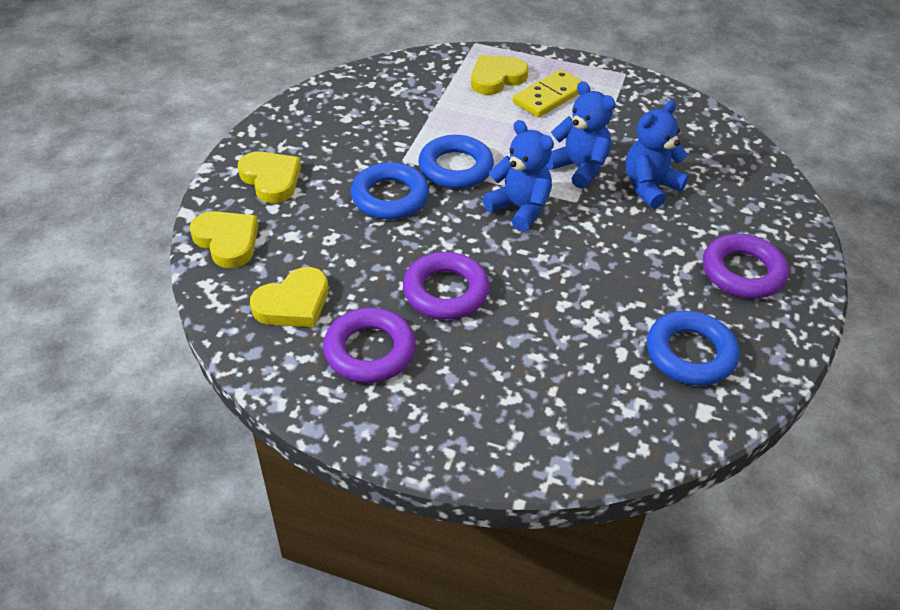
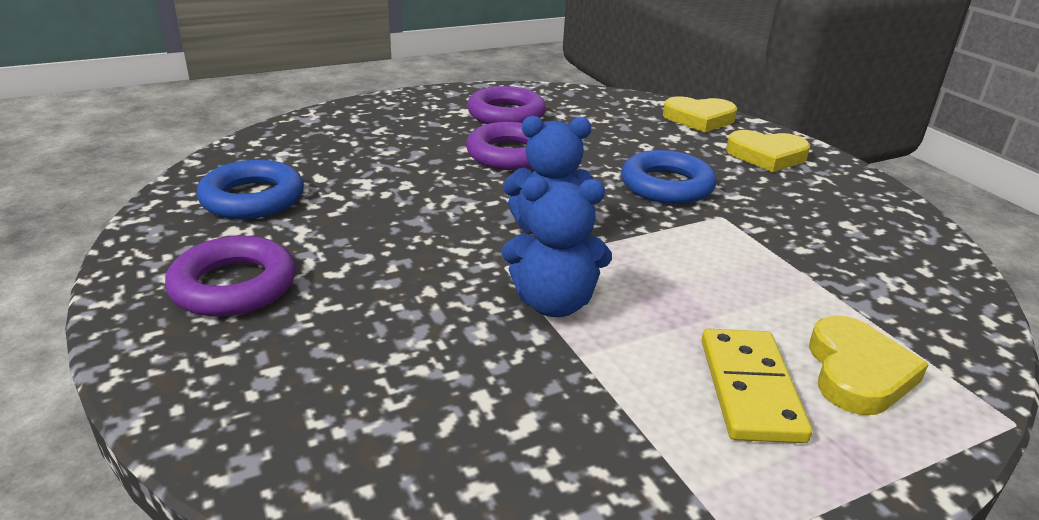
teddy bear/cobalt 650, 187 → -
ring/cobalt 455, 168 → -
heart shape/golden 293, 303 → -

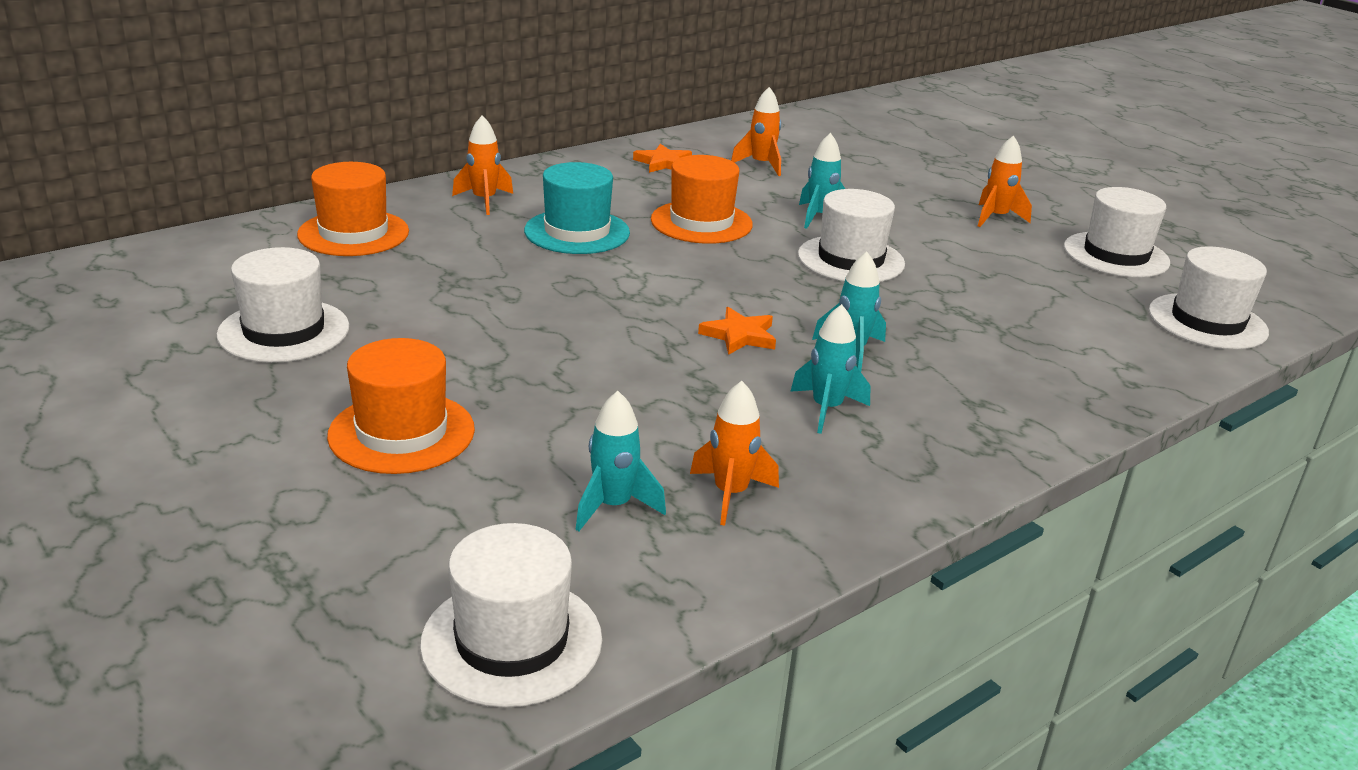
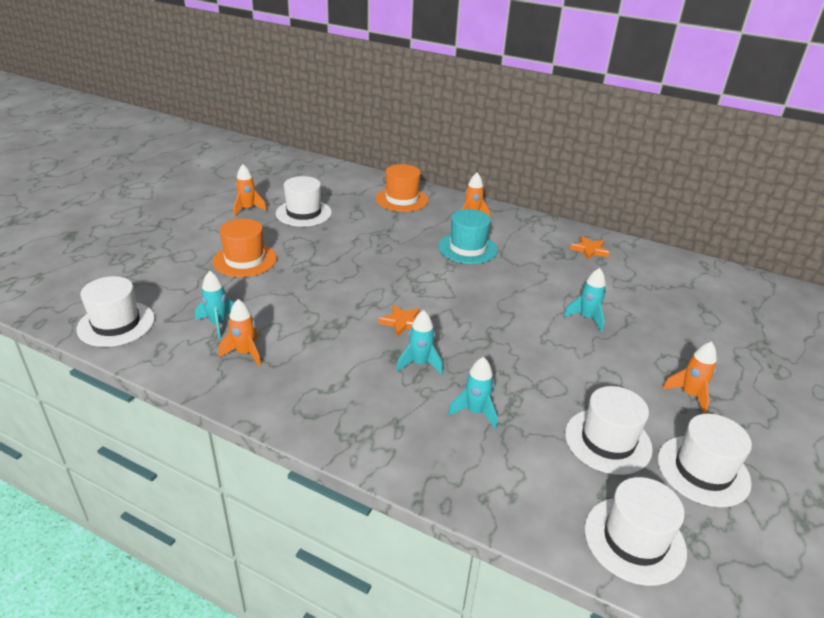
spaceship/bright orange 761, 165 → spaceship/bright orange 248, 209, move
top hat/bright orange 701, 222 → -
top hat/pure white 851, 259 → top hat/pure white 608, 441, move
spaceship/teal 826, 409 → spaceship/teal 475, 412, move

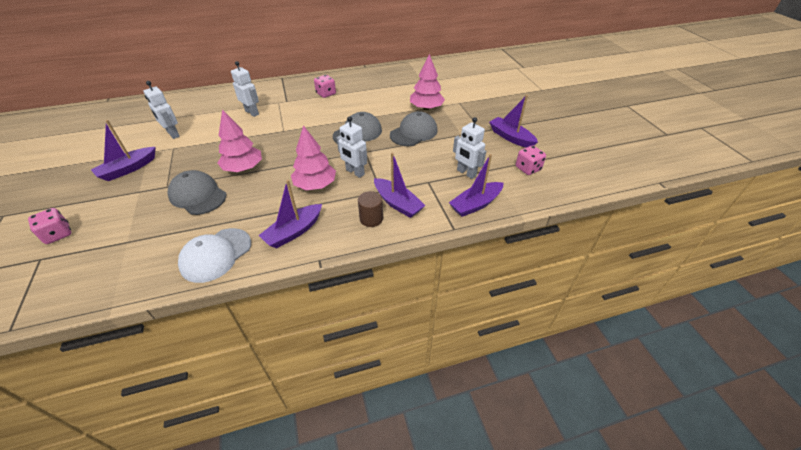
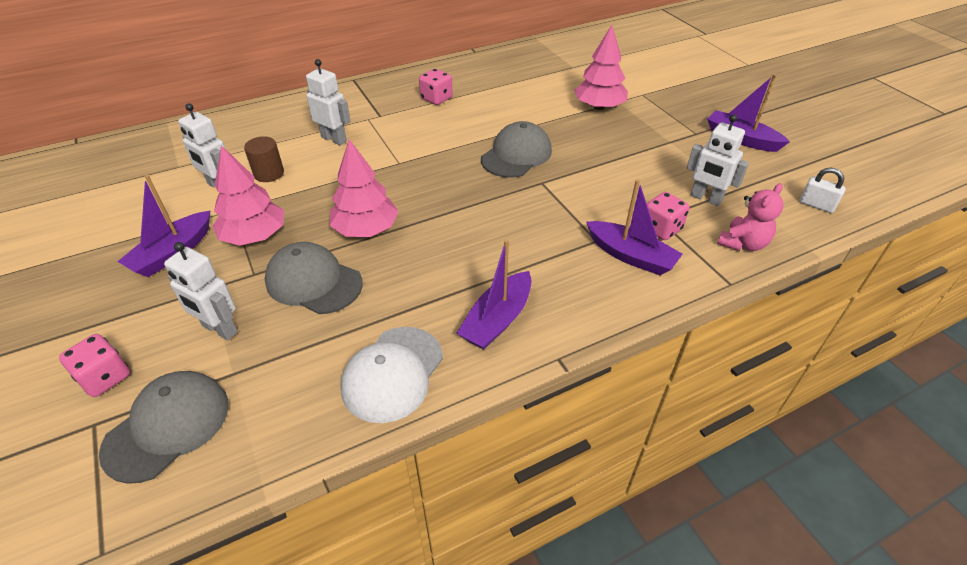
peaked cap/grey 413, 132 → peaked cap/grey 167, 426, move
robot figure/pure white 355, 172 → robot figure/pure white 219, 329, move
toy tree/pink 315, 185 → toy tree/pink 254, 236, move
die/pink 528, 168 → die/pink 661, 229, move
sailboat/royal purple 475, 204 → teddy bear/pink 743, 243
solid cylinder/dark brown 371, 219 → solid cylinder/dark brown 269, 173, move
- → padlock/pure white 816, 205

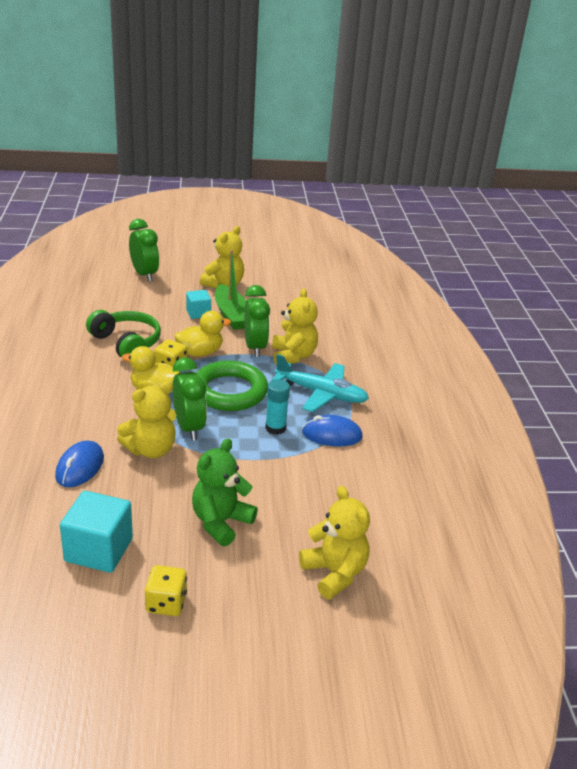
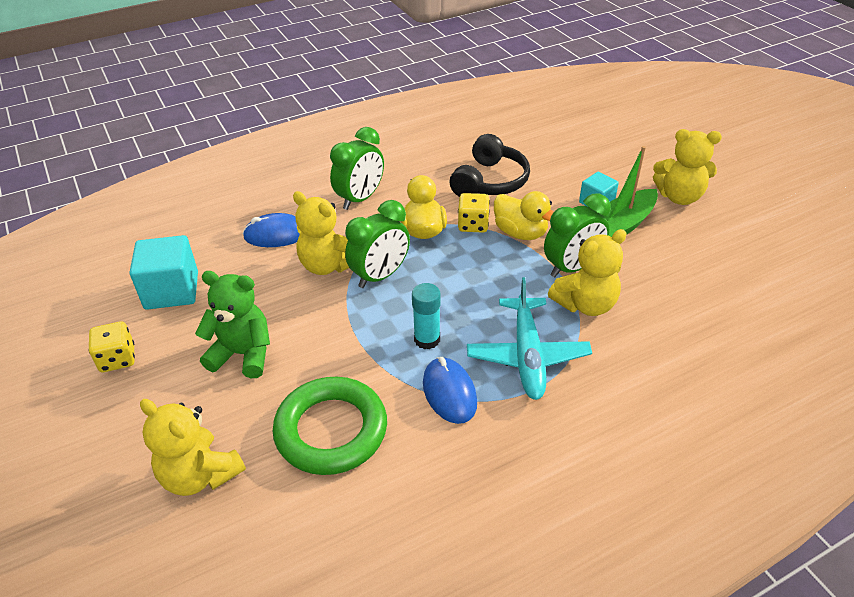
alarm clock/leaf-green 144, 275 → alarm clock/leaf-green 360, 199, move
over-ear headphones/leaf-green 126, 343 → over-ear headphones/black 490, 181
ring/leaf-green 229, 391 → ring/leaf-green 331, 430, move
teddy bear/golden 334, 573 → teddy bear/golden 200, 475, 90 degrees clockwise

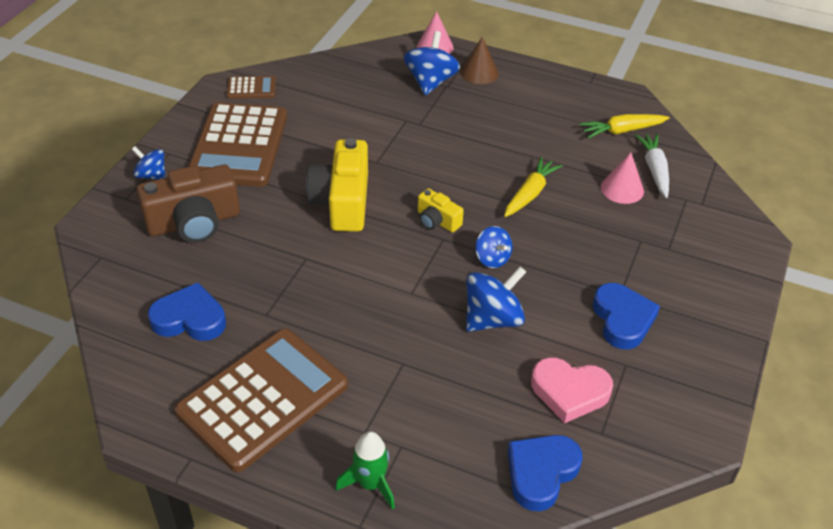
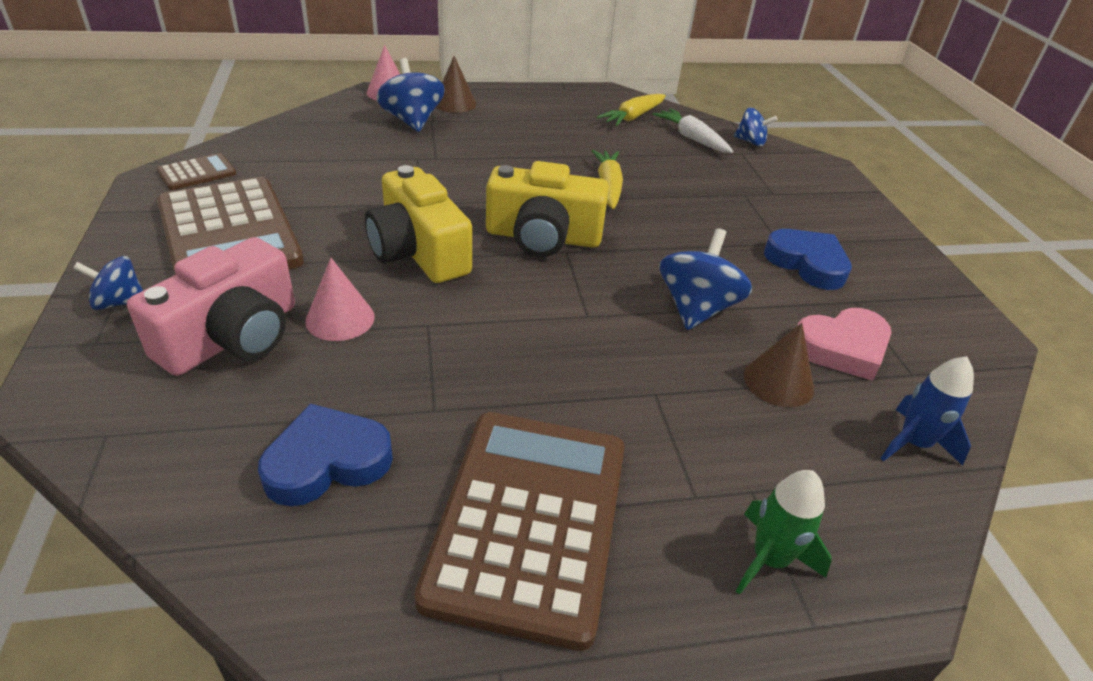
solid cone/pink 622, 189 → solid cone/pink 340, 318, move
compact camera/dark brown 194, 222 → compact camera/pink 233, 337
compact camera/golden 437, 221 → compact camera/golden 543, 237, x1.94
toy top/cobalt 492, 258 → toy top/cobalt 750, 142, move
heart shape/cobalt 541, 473 → spaceship/cobalt 913, 443
- → solid cone/dark brown 778, 382

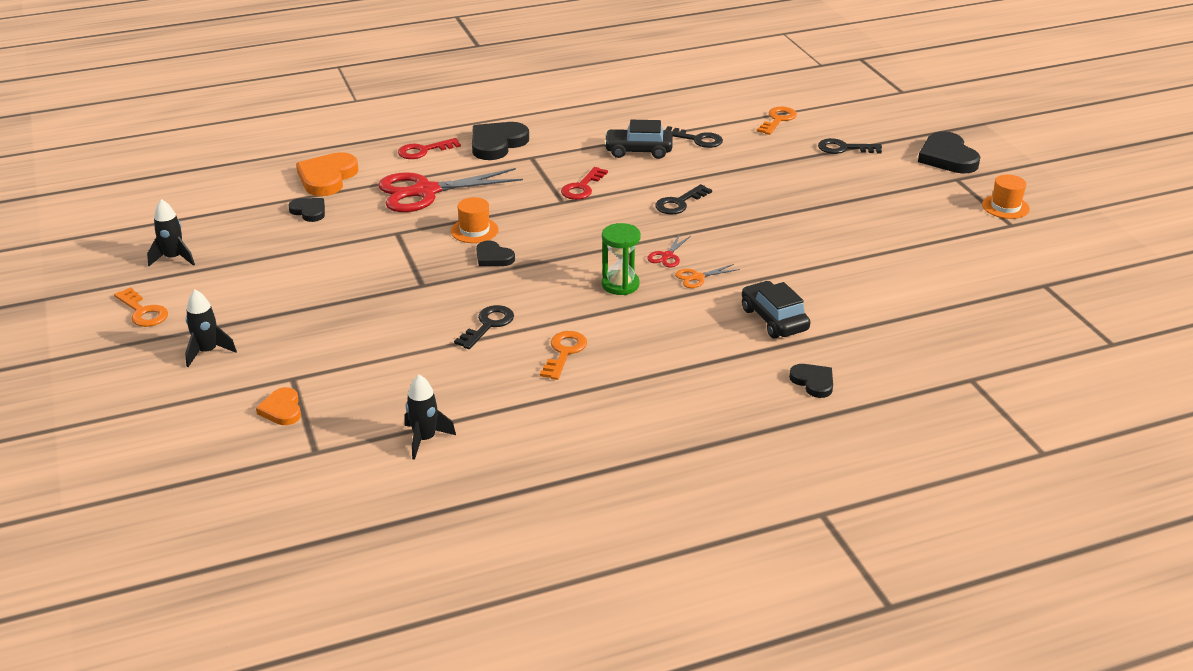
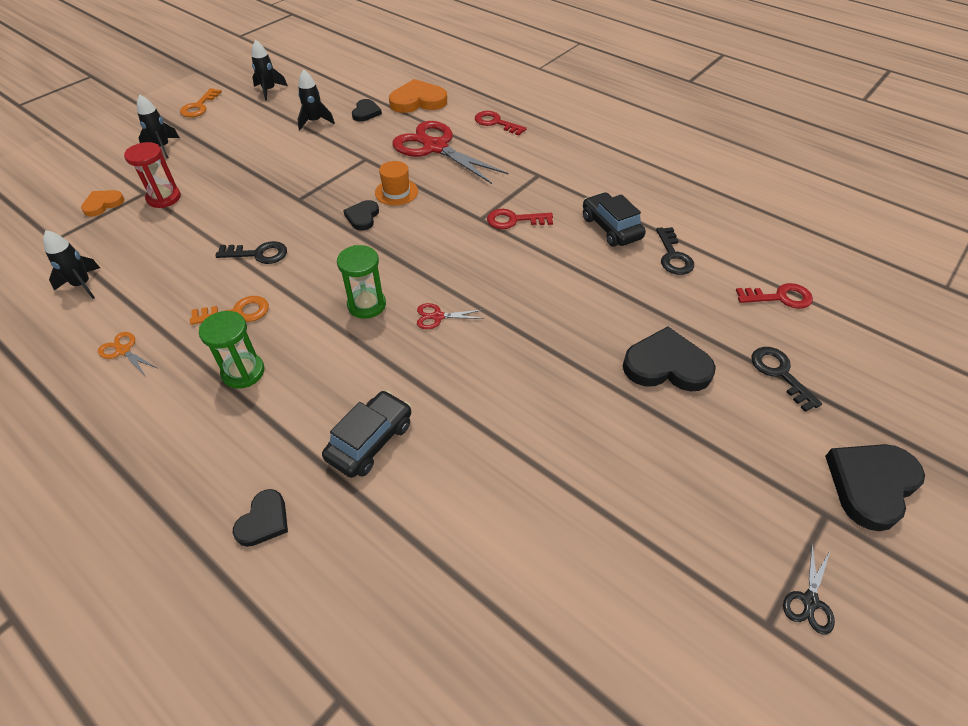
key/bright orange 778, 120 → key/crimson 780, 297
heart shape/black 497, 144 → heart shape/black 666, 365, move
top hat/bright orange 1005, 207 → shears/black 810, 601
key/black 679, 203 → -
shears/bright orange 697, 277 → shears/bright orange 123, 351, move
- → spaceship/black 315, 121
- → sand timer/crimson 164, 198
- → sand timer/leaf-green 243, 372

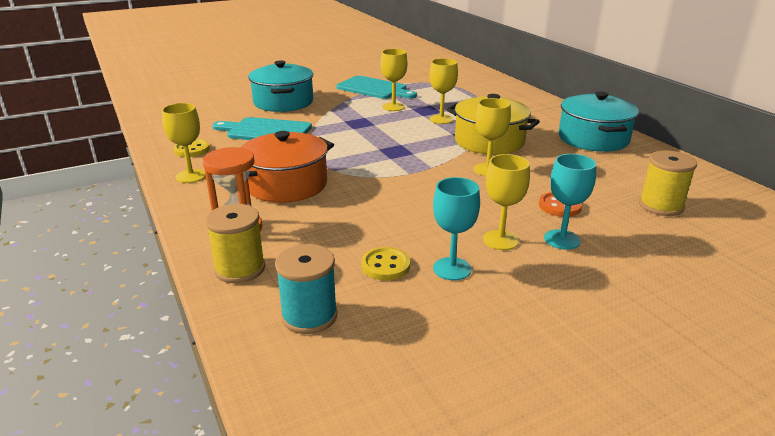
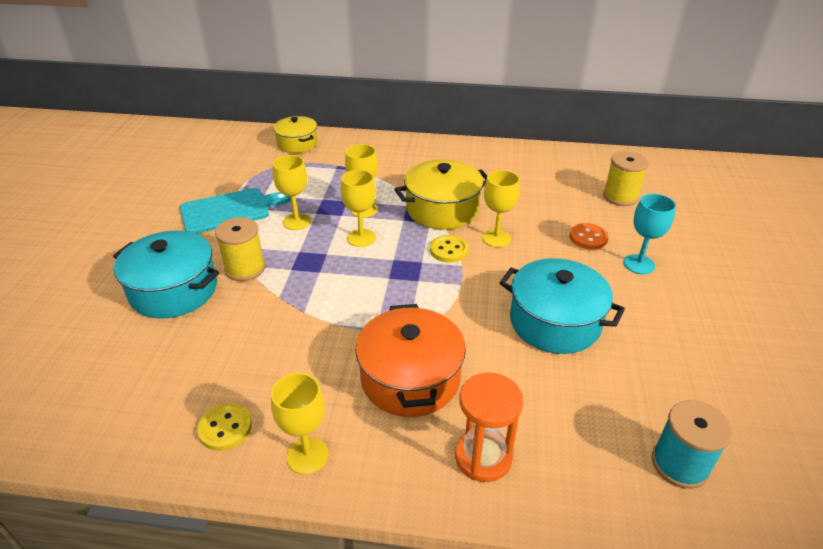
cooking pot/teal 593, 139 → cooking pot/teal 555, 322, move
chopping board/teal 266, 131 → -
wine glass/golden 500, 240 → wine glass/golden 361, 238, move
wine glass/teal 452, 269 → -
spool/golden 240, 269 → spool/golden 245, 268, move
sewing button/golden 385, 265 → sewing button/golden 449, 250, move
- → cooking pot/golden 297, 144

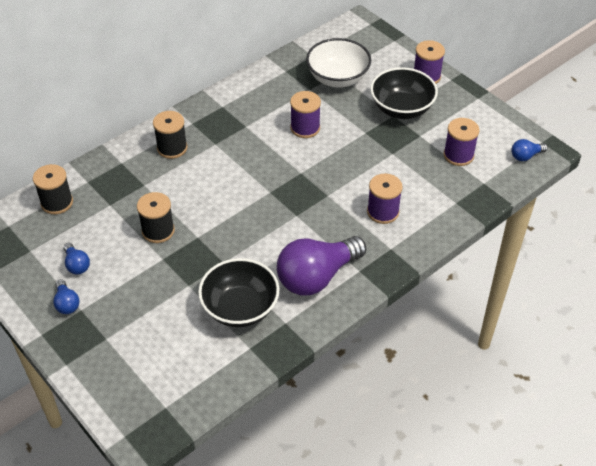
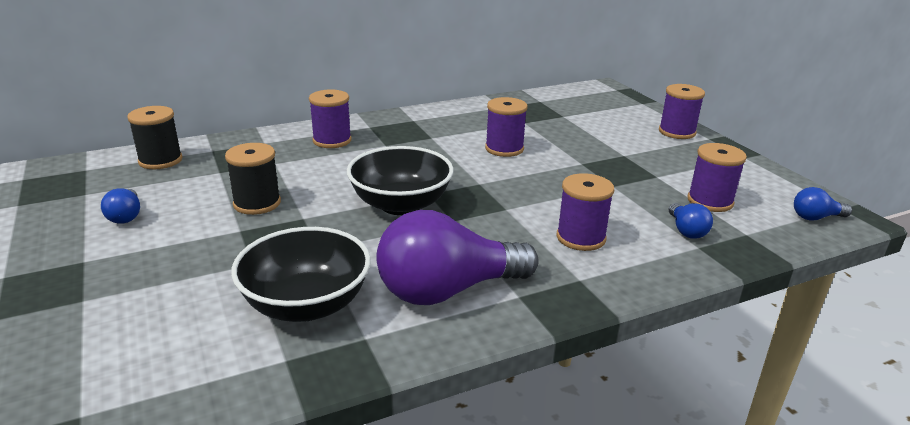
serving bowl/pure white 337, 78 → -
serving bowl/black 401, 109 → serving bowl/black 401, 204, move
spool/black 172, 148 → spool/royal purple 332, 140
bulb/cobalt 67, 303 → bulb/cobalt 686, 230, move

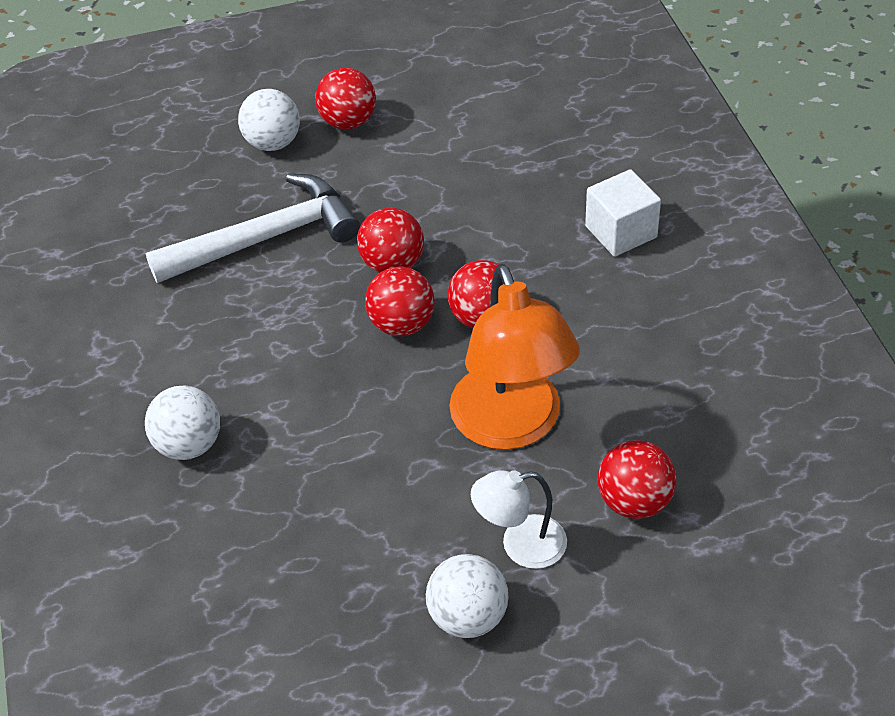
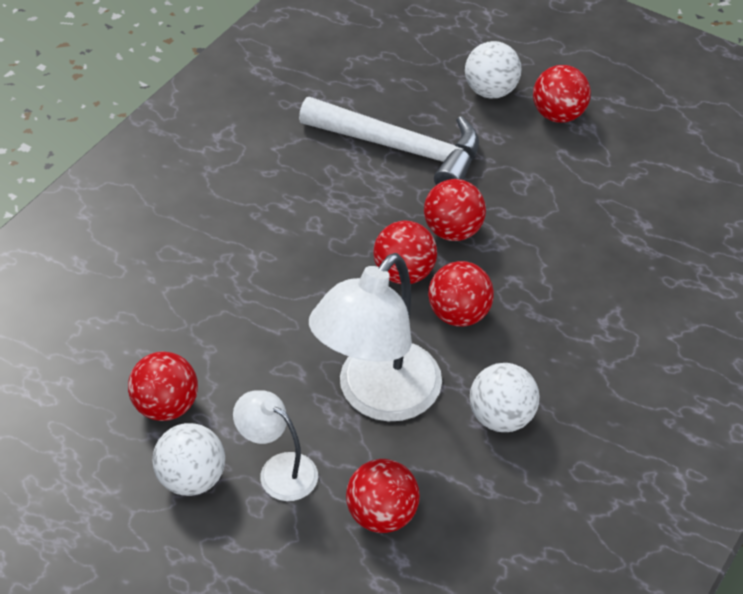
cube/pure white 621, 232 → -
reading lamp/bright orange 512, 426 → reading lamp/pure white 377, 396
play ball/pure white 189, 444 → play ball/pure white 501, 417, move
- → play ball/crimson 166, 406

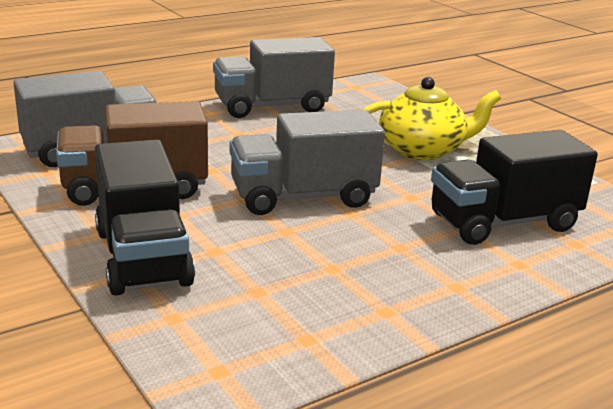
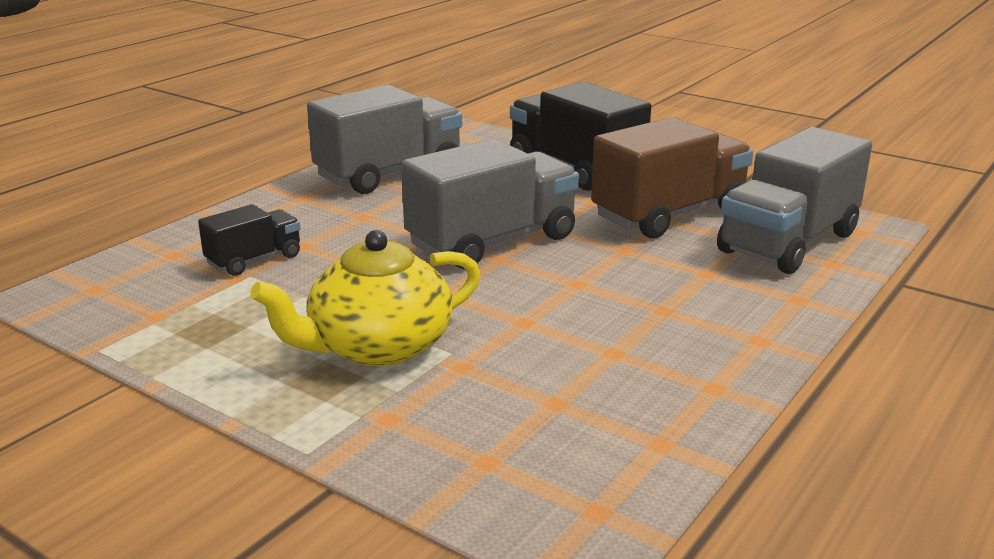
toy truck/grey 272, 107 → toy truck/grey 389, 173, move
toy truck/black 503, 223 → toy truck/black 254, 260, x0.53

